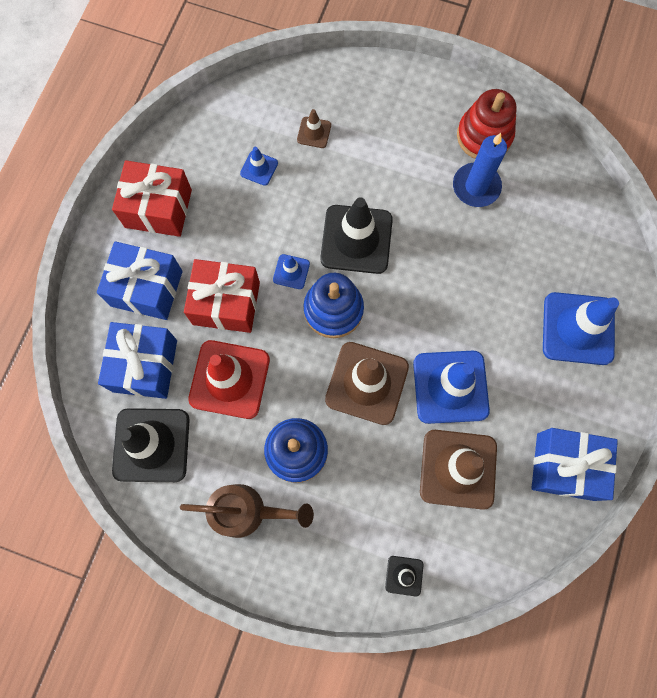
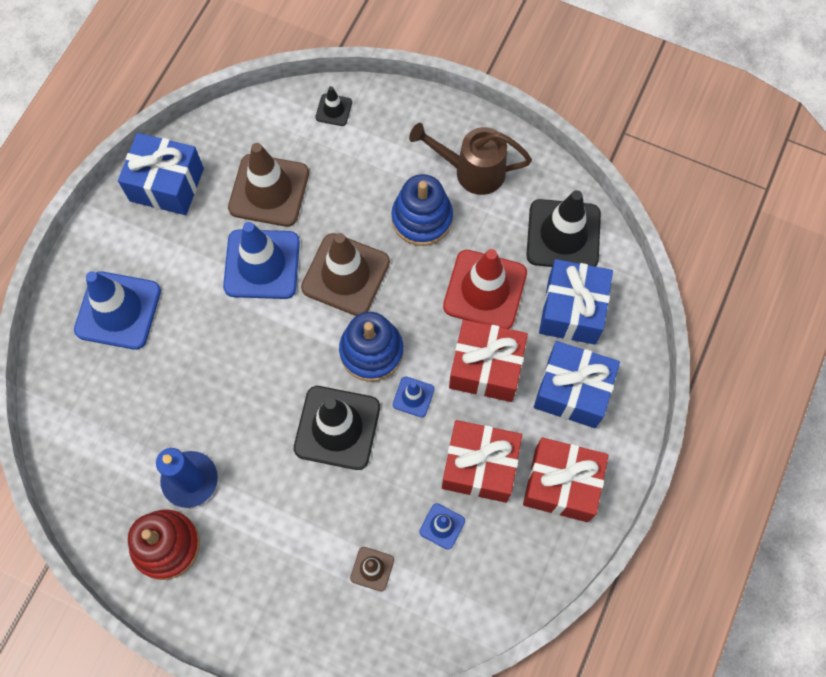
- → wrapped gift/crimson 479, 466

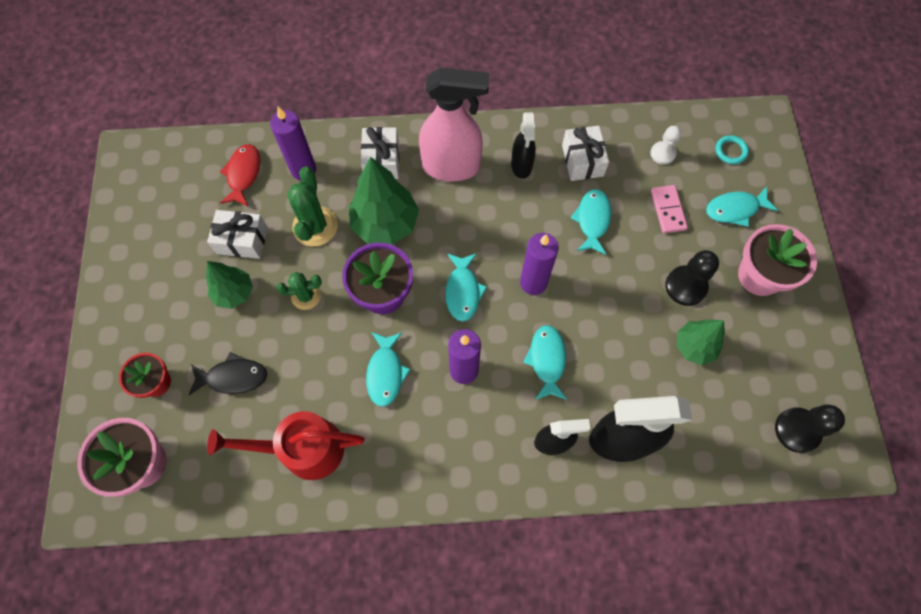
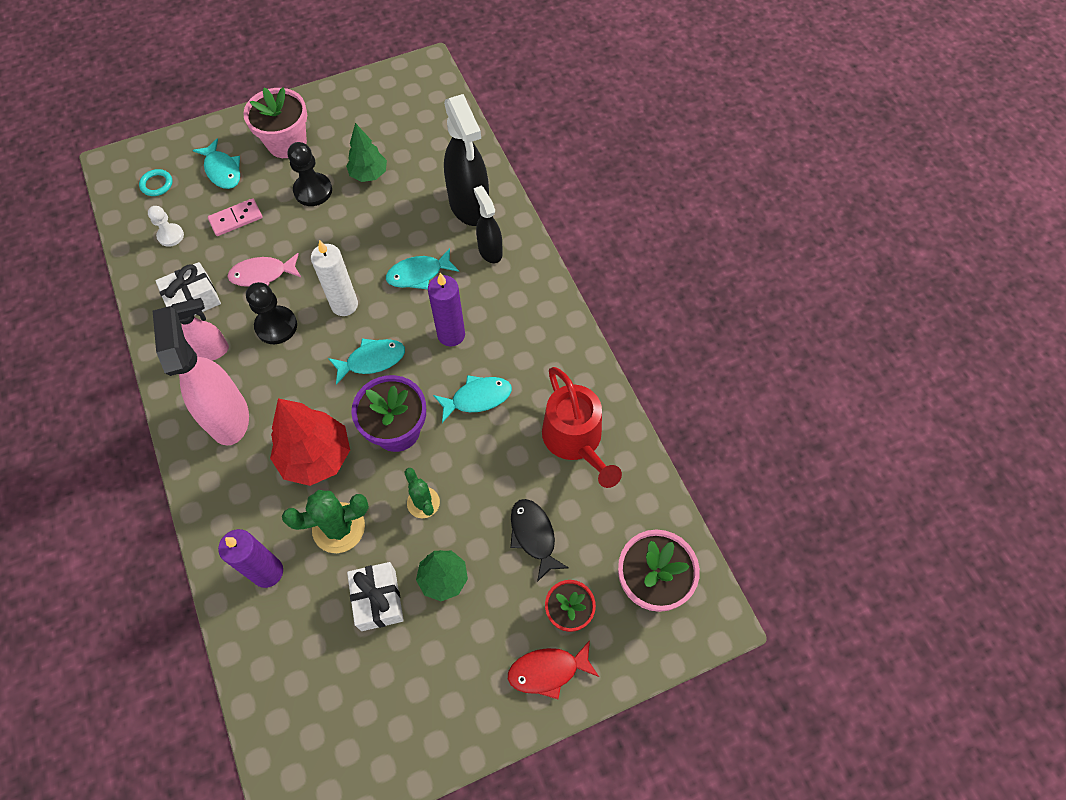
spray bottle/black 521, 165 → spray bottle/pink 212, 351
wrapped gift/pure white 381, 161 → -
toy fish/crimson 243, 174 → toy fish/crimson 548, 671, move
toy tree/leaf-green 385, 224 → toy tree/crimson 316, 457
toy fish/teal 592, 220 → toy fish/pink 262, 275
candle/royal purple 533, 282 → candle/pure white 344, 305
game pawn/black 797, 430 → game pawn/black 276, 326, move

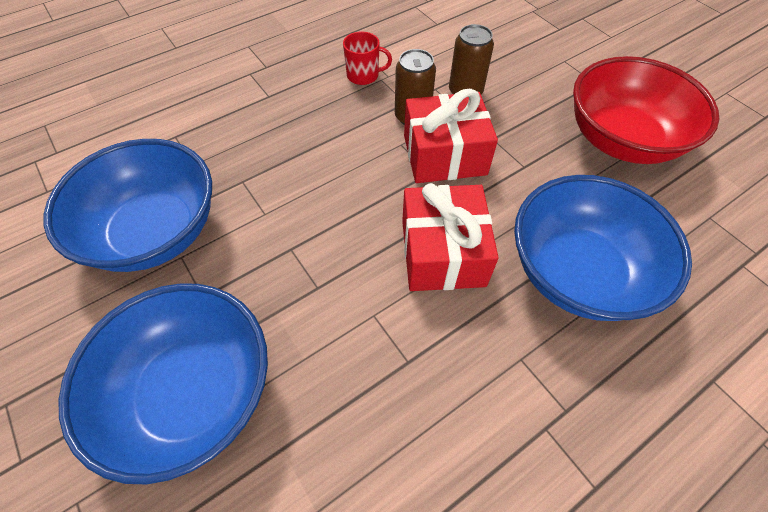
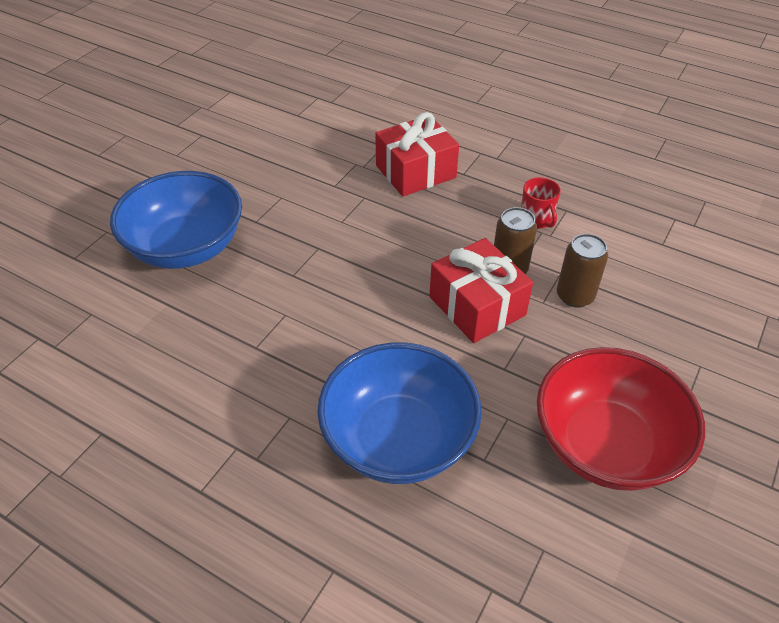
serving bowl/cobalt 155, 232 → -
wrapped gift/crimson 443, 253 → wrapped gift/crimson 415, 172, move

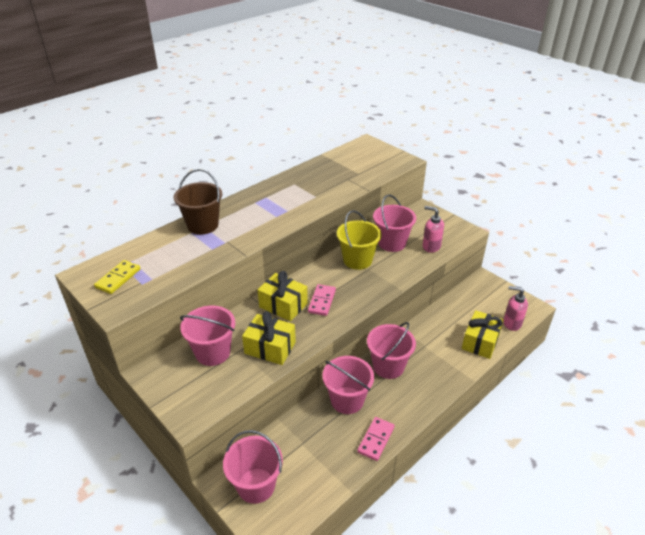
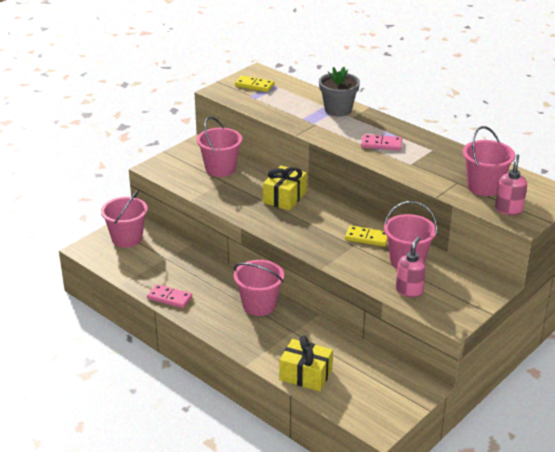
pail/dark brown 203, 225 → potted plant/grey 338, 110
pail/golden 357, 260 → domino tile/golden 367, 238
domino tile/pink 321, 301 → domino tile/pink 381, 144, move
soap pump/pink 511, 323 → soap pump/pink 508, 209, move
wrapped gift/golden 270, 348 → -
pail/pink 347, 400 → pail/pink 484, 187, move

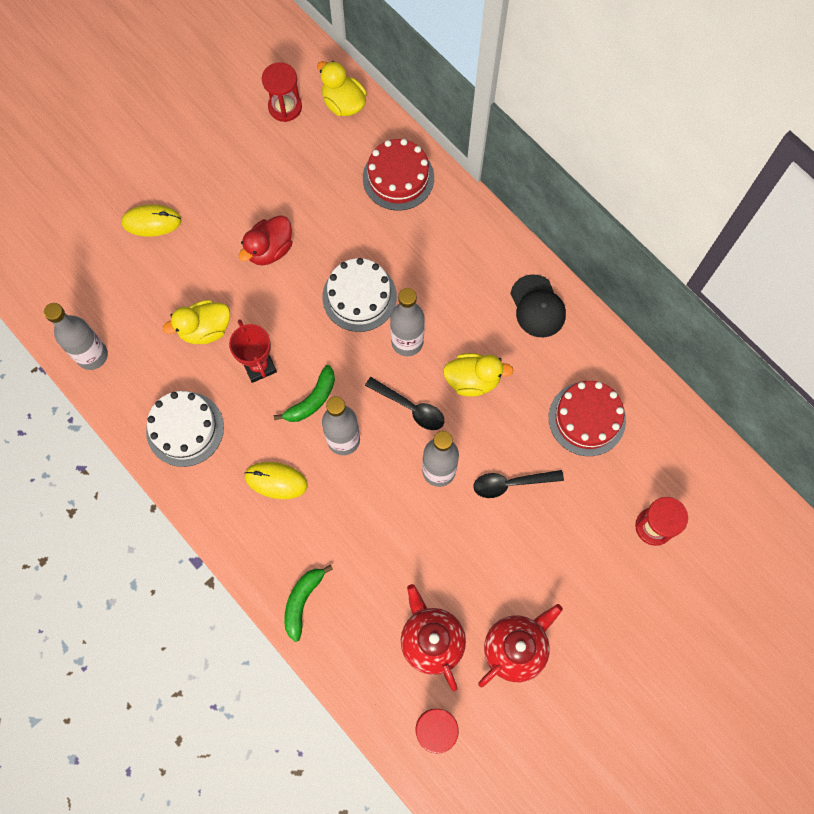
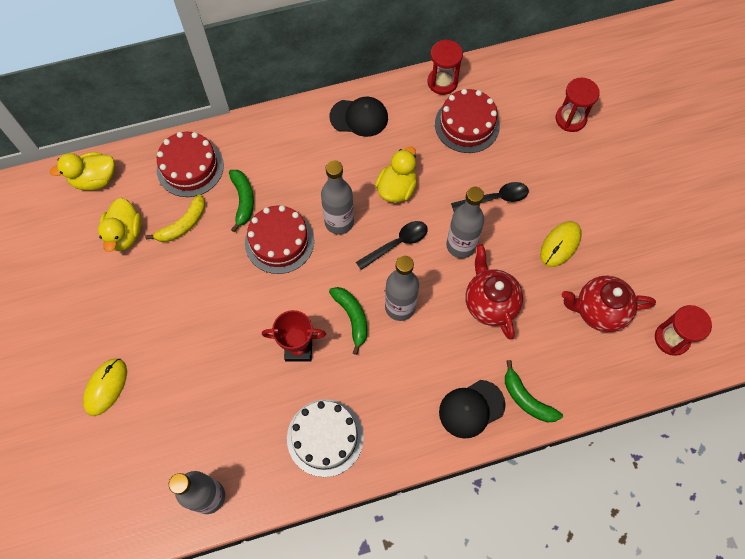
sand timer/crimson 285, 107 → sand timer/crimson 442, 82, move
duck/crimson 270, 250 → -
cake/pure white 359, 297 → cake/crimson 279, 241
duck/golden 205, 329 → duck/golden 125, 234, move
computer mouse/golden 276, 481 → computer mouse/golden 560, 245, move
teaspoon/black 511, 483 → teaspoon/black 495, 198, 120 degrees counterclockwise
china teapot/crimson 515, 648 → china teapot/crimson 490, 303, move
- → toy banana/leaf-green 243, 200
- → toy banana/golden 183, 225
- → peaked cap/black 471, 409

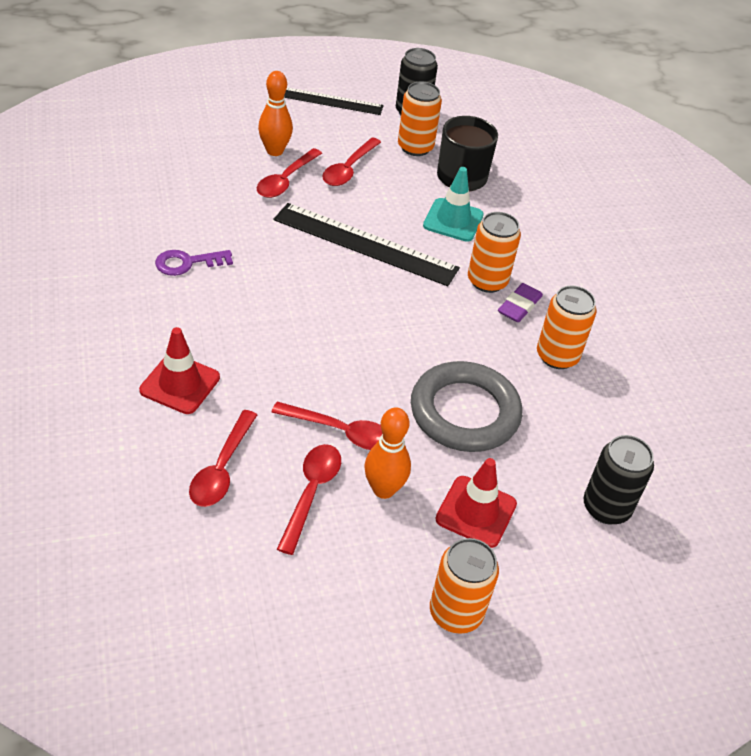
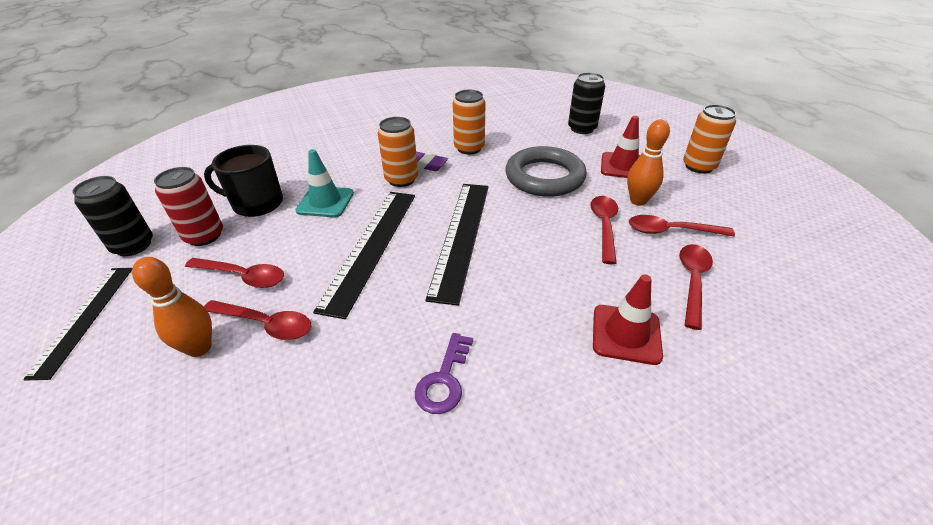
tin/bright orange 415, 147 → tin/crimson 204, 236
key/royal purple 187, 263 → key/royal purple 444, 380, 45 degrees clockwise
teaspoon/crimson 222, 468 → teaspoon/crimson 692, 281, 75 degrees counterclockwise
- → ruler/black 461, 236

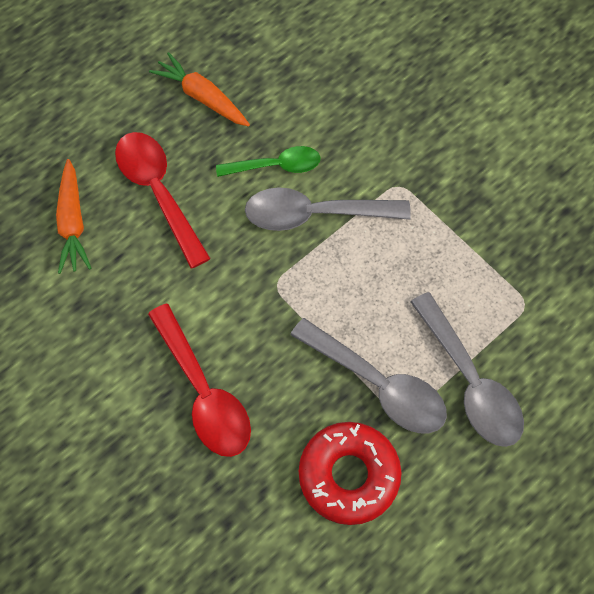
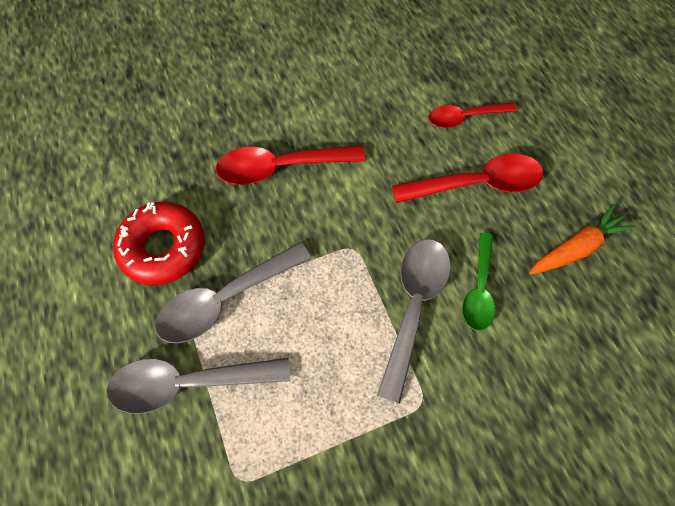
root vegetable/bright orange 73, 223 → teaspoon/crimson 464, 117

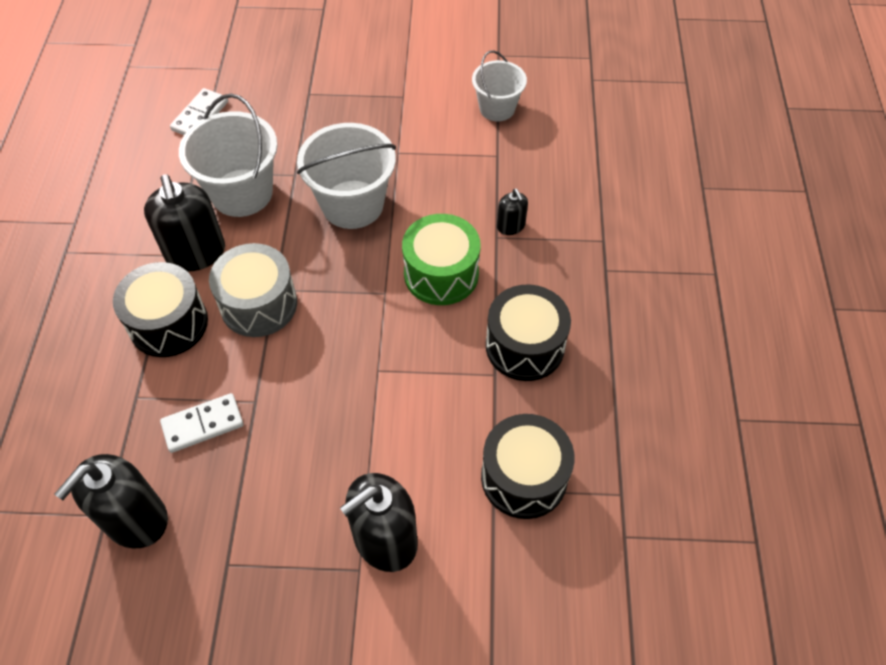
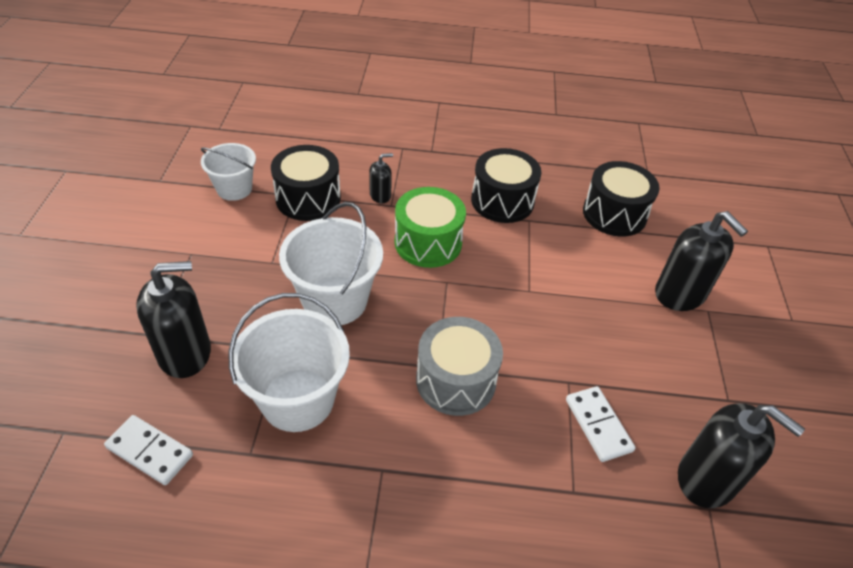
soap pump/black 196, 253 → soap pump/black 185, 353, move
drum/black 168, 323 → drum/black 308, 198, move

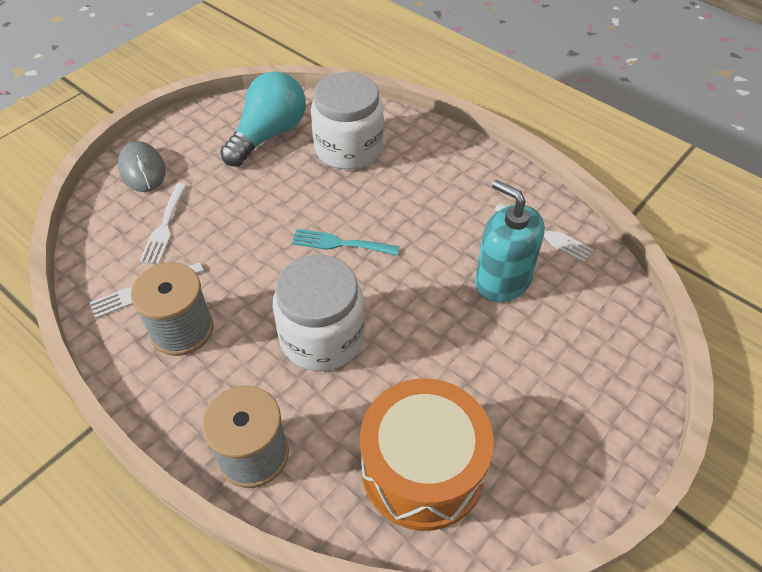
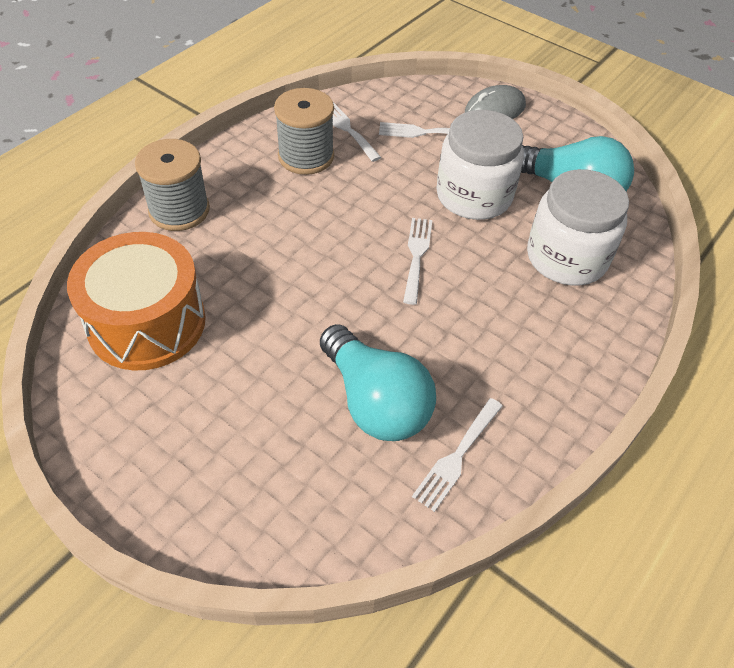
soap pump/teal 502, 280 → bulb/teal 375, 402
table fork/teal 340, 243 → table fork/pure white 416, 255
jam jar/pure white 322, 337 → jam jar/pure white 474, 196, move

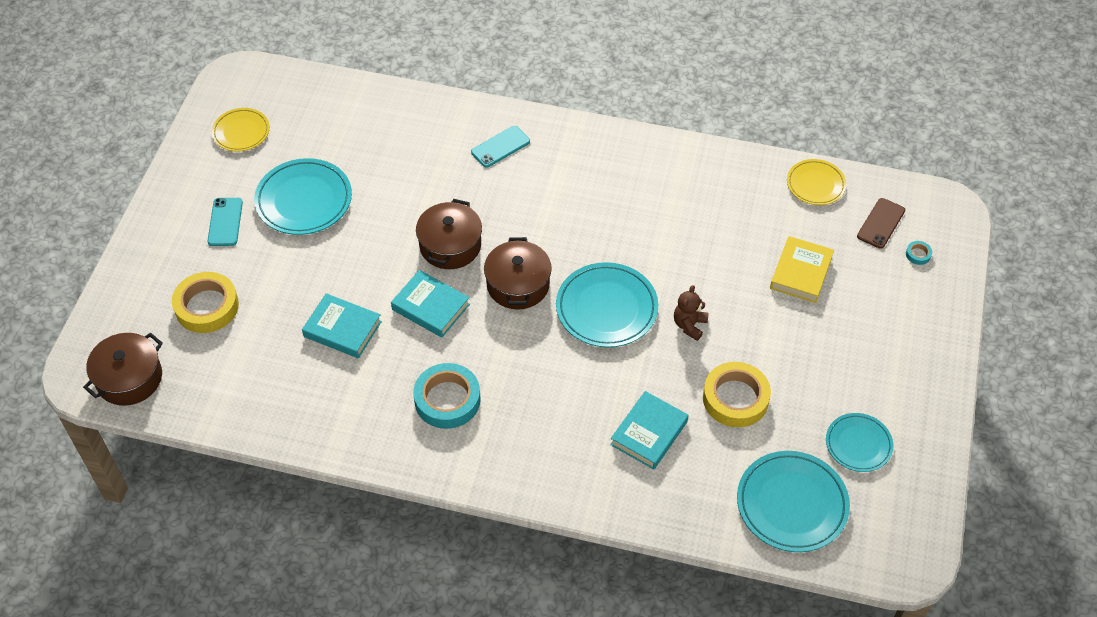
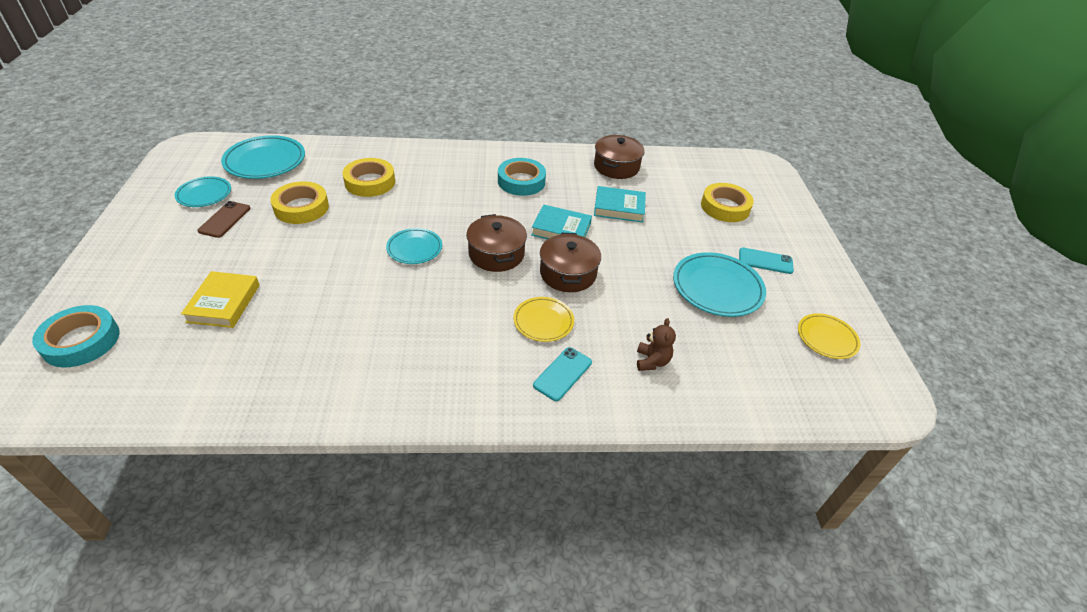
plate/golden 815, 184 → plate/golden 543, 321, move
mobile phone/teal 225, 222 → mobile phone/teal 765, 261, 60 degrees counterclockwise
mobile phone/dark brown 881, 223 → mobile phone/dark brown 224, 219, move
roll of tape/teal 918, 254 → roll of tape/teal 81, 341, x2.46
plate/teal 606, 308 → plate/teal 414, 248, x0.61
teddy bear/dark brown 689, 325 → teddy bear/dark brown 652, 361, move
cooking pot/dark brown 129, 378 → cooking pot/dark brown 616, 166, move
hardback/teal 649, 433 → roll of tape/golden 370, 182

